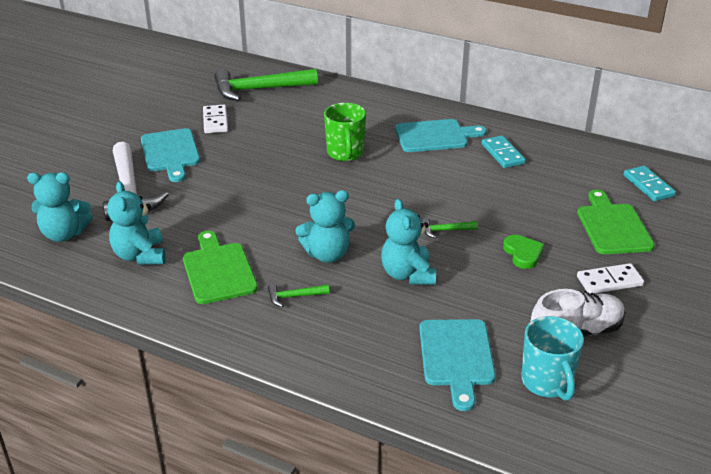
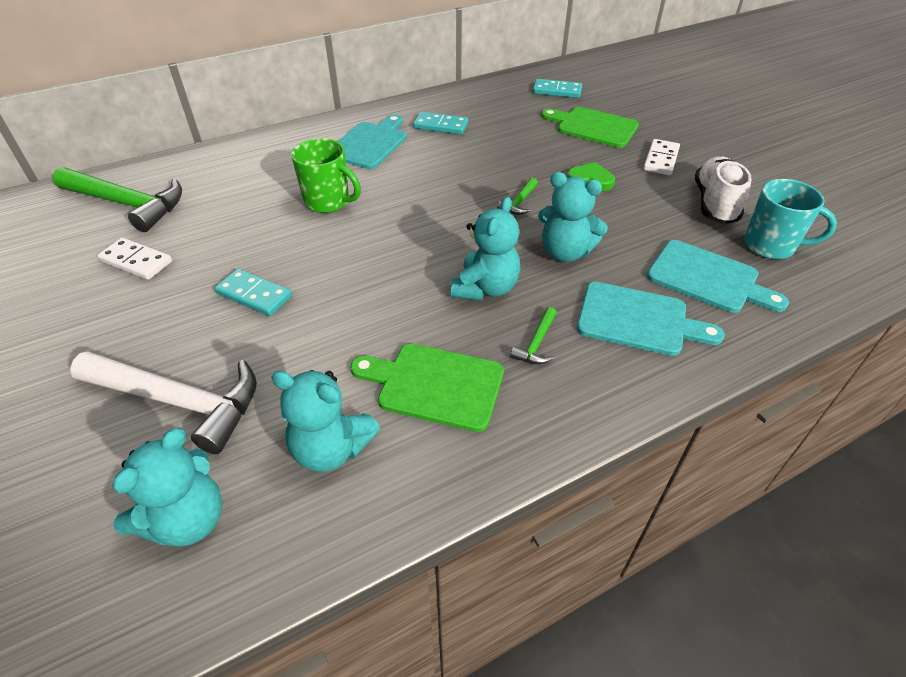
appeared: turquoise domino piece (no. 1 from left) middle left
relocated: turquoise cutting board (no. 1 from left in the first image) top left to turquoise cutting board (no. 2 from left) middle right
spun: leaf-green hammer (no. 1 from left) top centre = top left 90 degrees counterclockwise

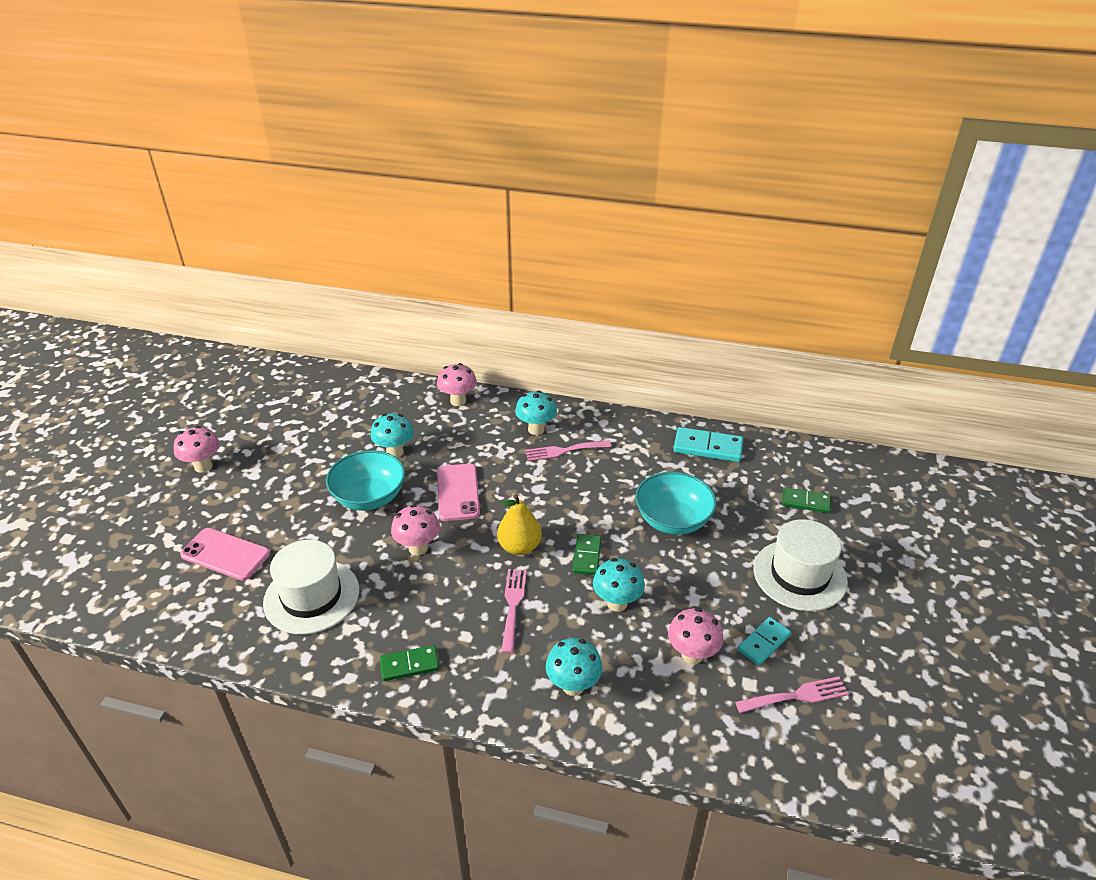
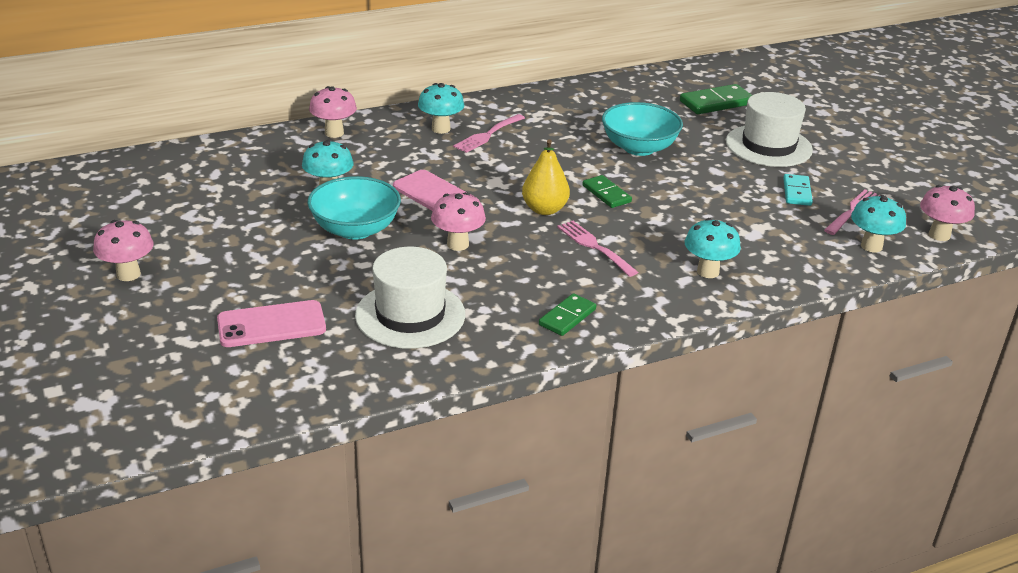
missing: turquoise domino piece (no. 1 from left) centre
relocated: turquoise mushroom (no. 4 from left) centre to middle right; pink mushroom (no. 4 from left) bottom centre to middle right
size: leaf-green domino piece (no. 3 from left) middle right = top right x1.54

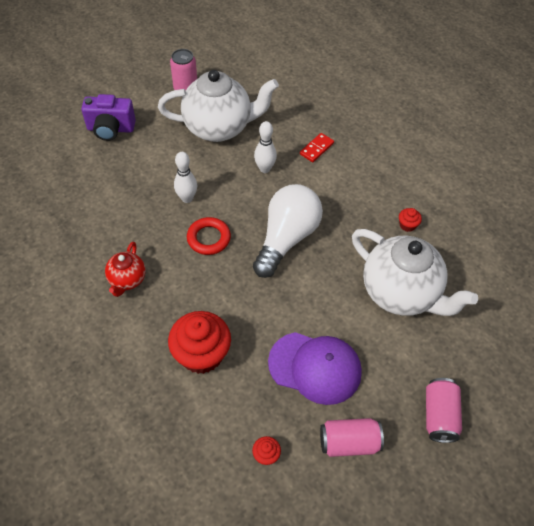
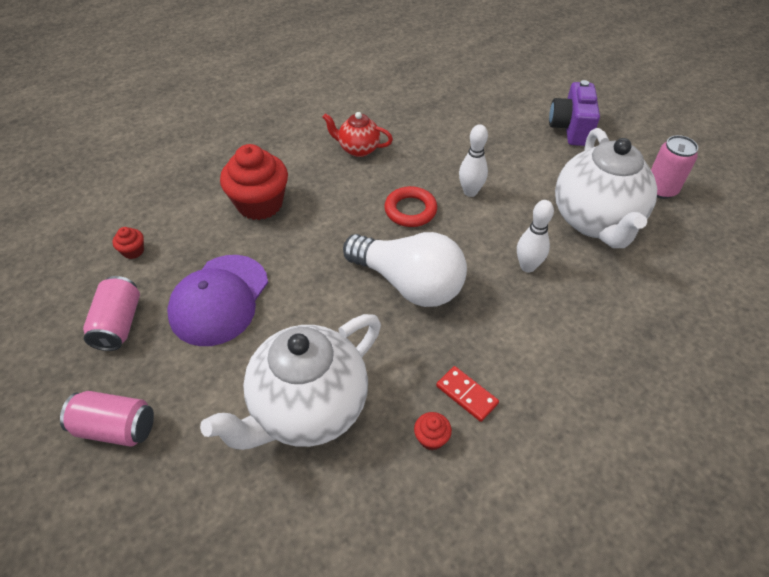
relocated: crimson domino piece top centre to bottom centre

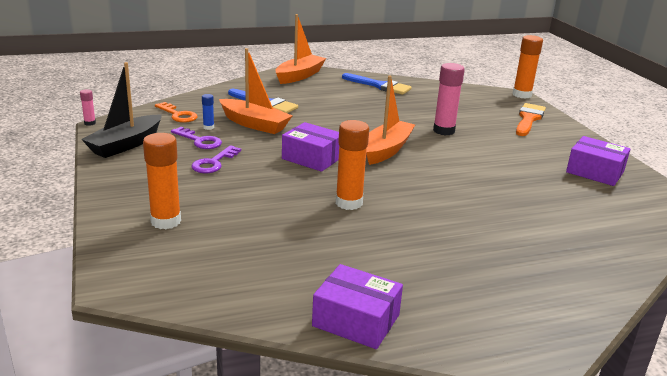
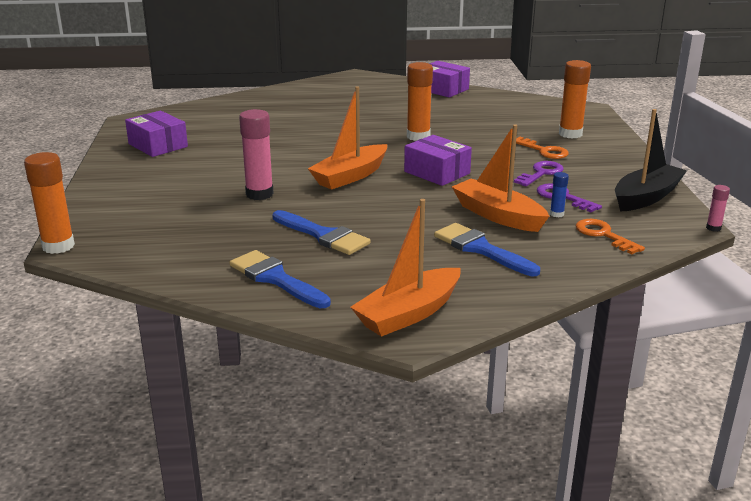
missing: orange-coloured paintbrush top right
appeared: orange-coloured door key (no. 1 from left) top right; cobalt paintbrush (no. 2 from left) centre

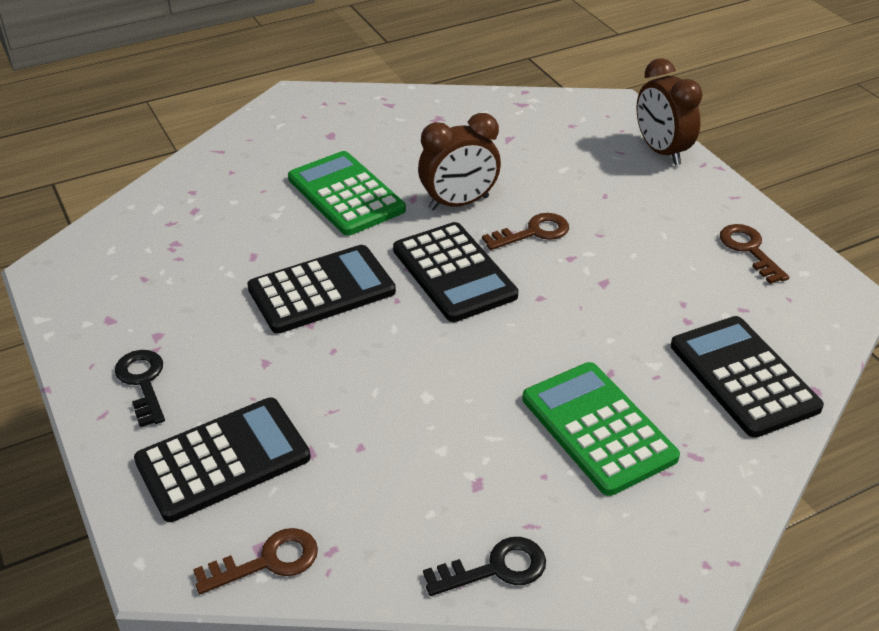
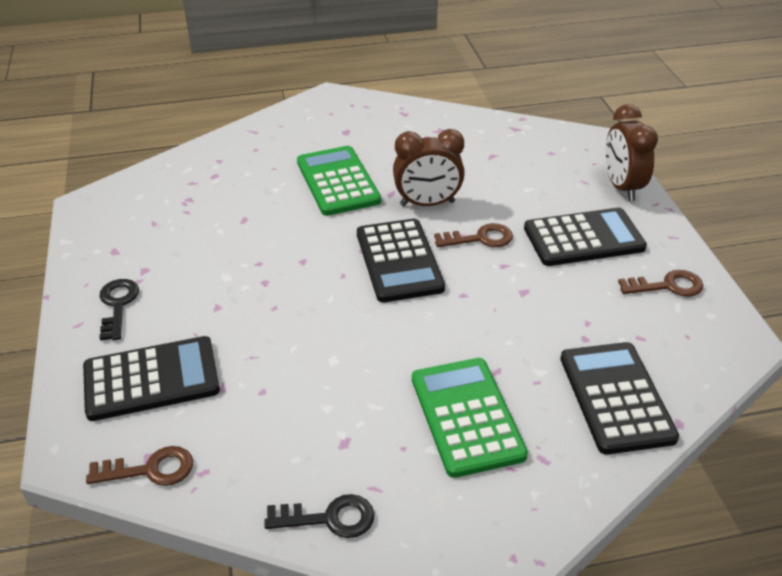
relocated: black adding machine (no. 2 from left in the first image) centre to black adding machine (no. 3 from left) middle right
spun: russet door key (no. 3 from left) middle right = middle right 90 degrees clockwise

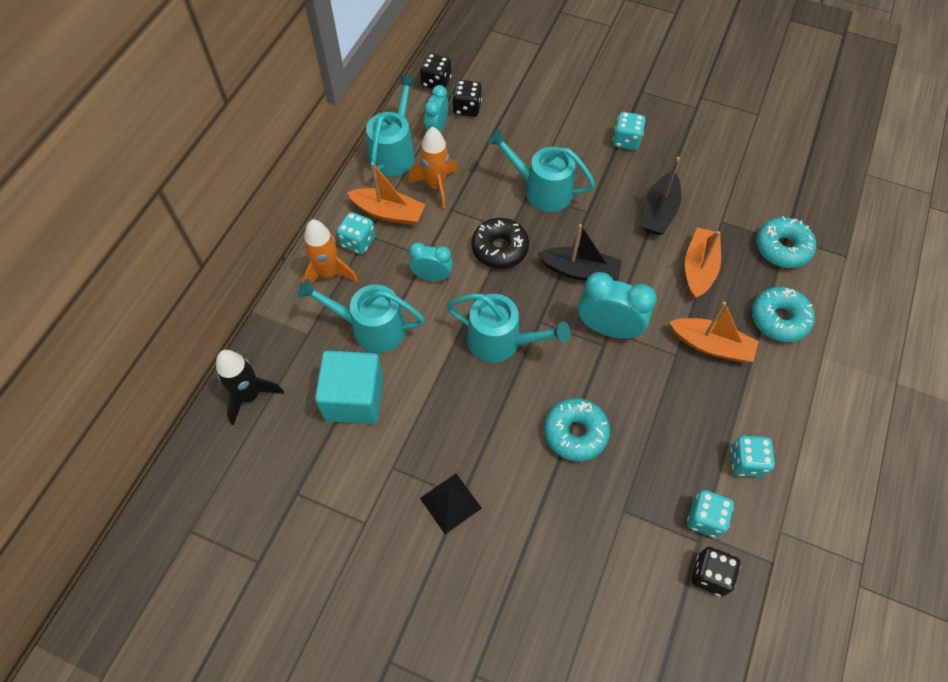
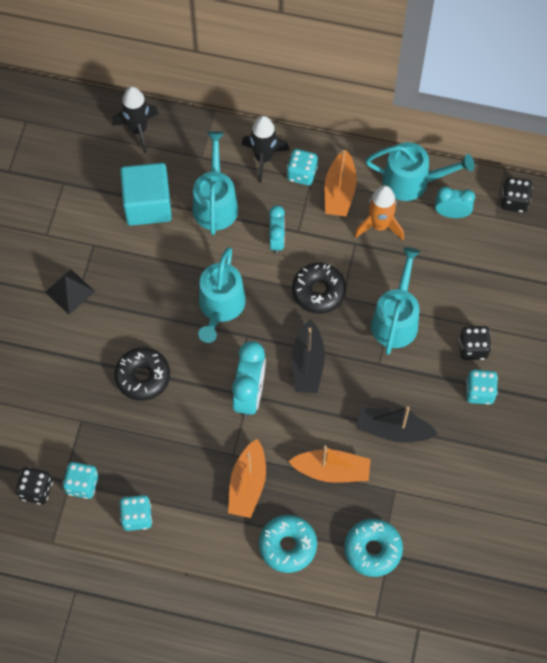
relocated: black dice (no. 2 from left) top centre to middle right
colour: orange-coloured spaceship (no. 1 from left) centre to black spaceship (no. 2 from left) top centre; turquoise doughnut (no. 1 from left) centre to black doughnut (no. 1 from left) middle left

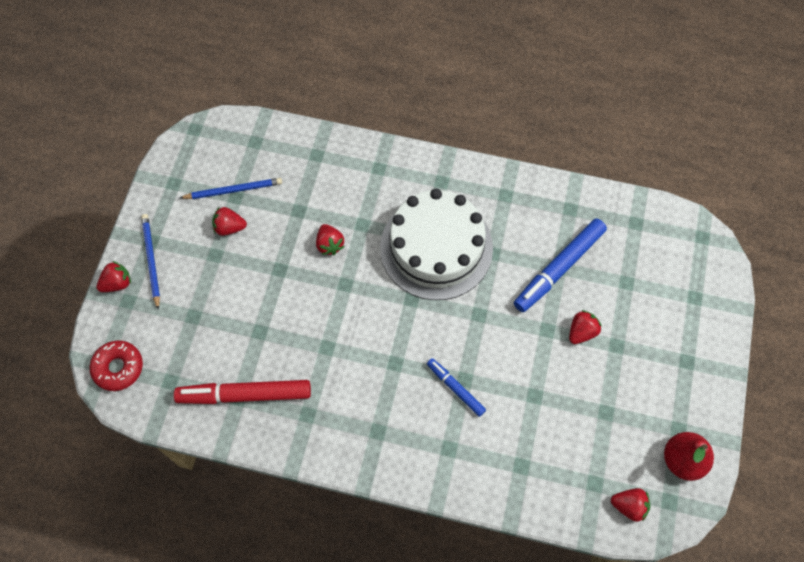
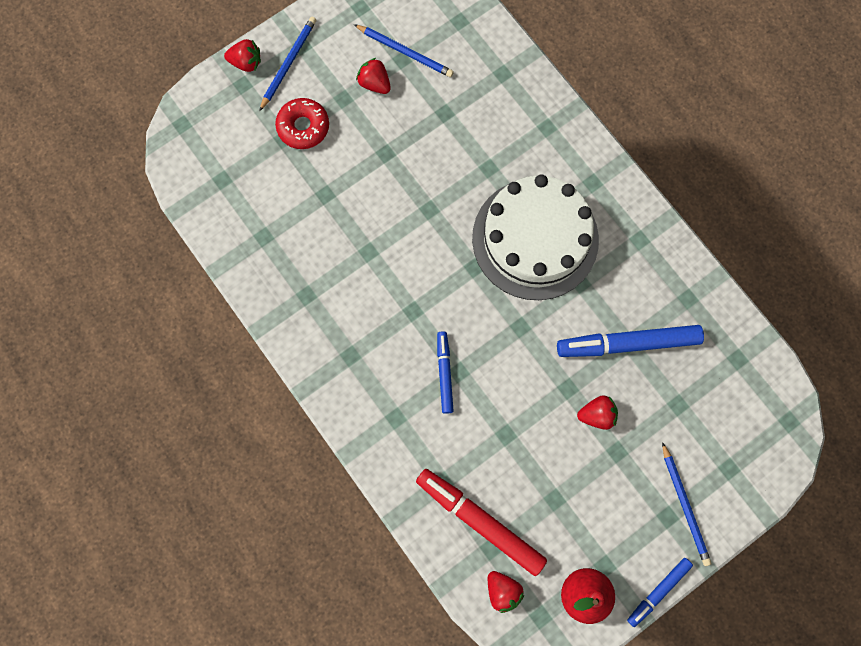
missing: crimson berry (no. 3 from left) centre
appeared: cobalt wooden pencil (no. 3 from left) bottom right; cobalt marker pen (no. 3 from left) bottom right
relocated: crimson doughnut middle left to top centre; crimson marker pen bottom left to bottom centre

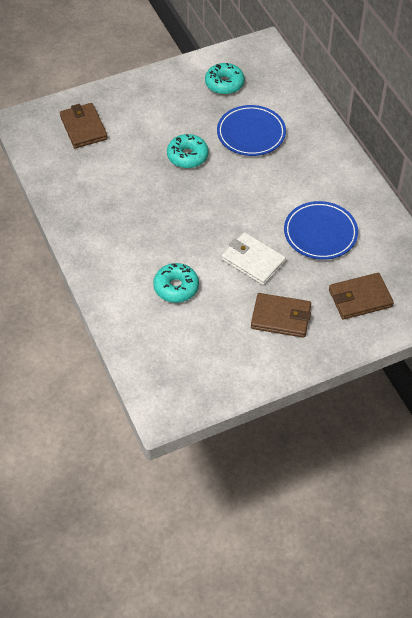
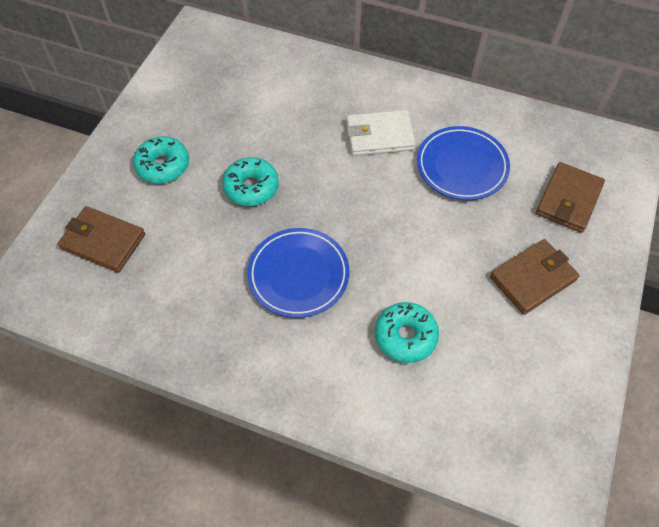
relocated: turquoise doughnut (no. 3 from left in the first image) top centre to turquoise doughnut (no. 1 from left) top left; cobalt dinner plate (no. 1 from left) top centre to centre; white card wallet centre to top centre

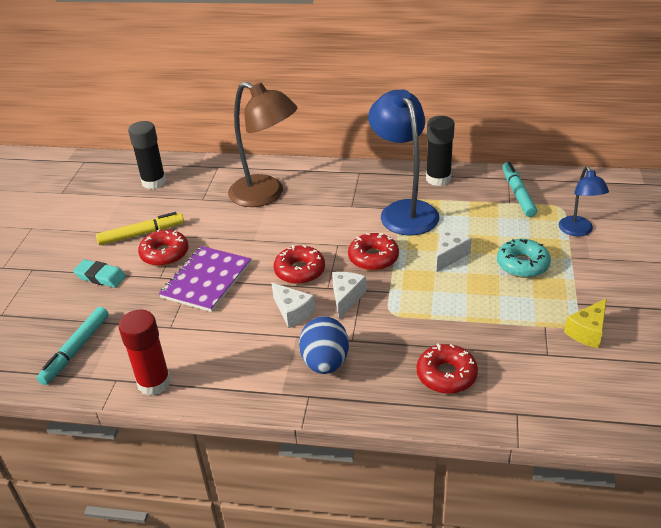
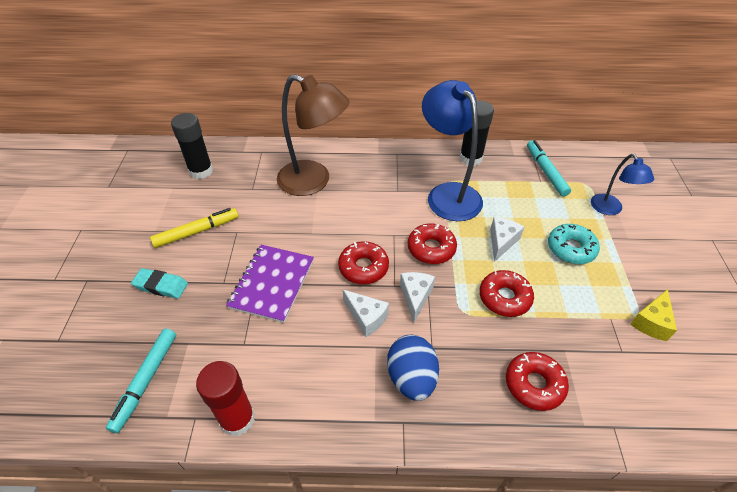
relocated: crimson doughnut (no. 1 from left in the first image) middle left to crimson doughnut (no. 3 from left) middle right

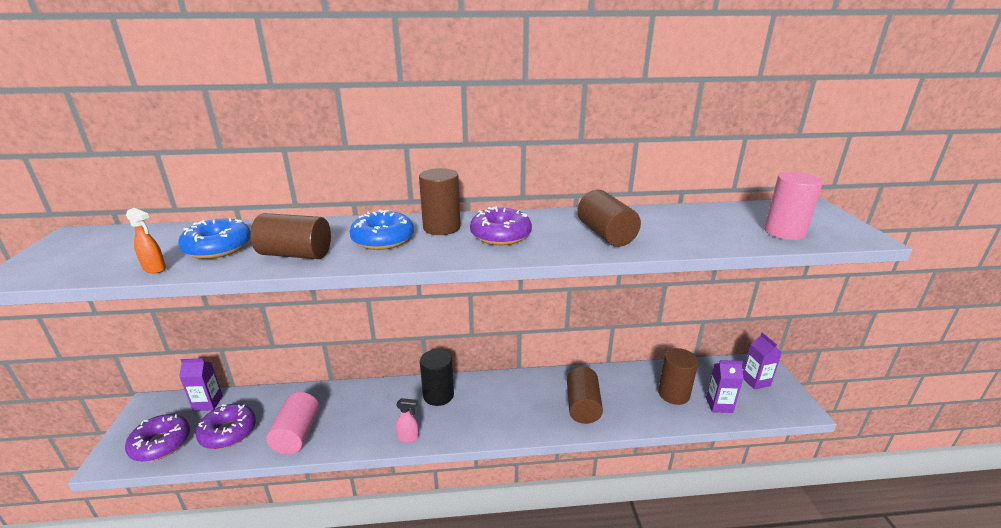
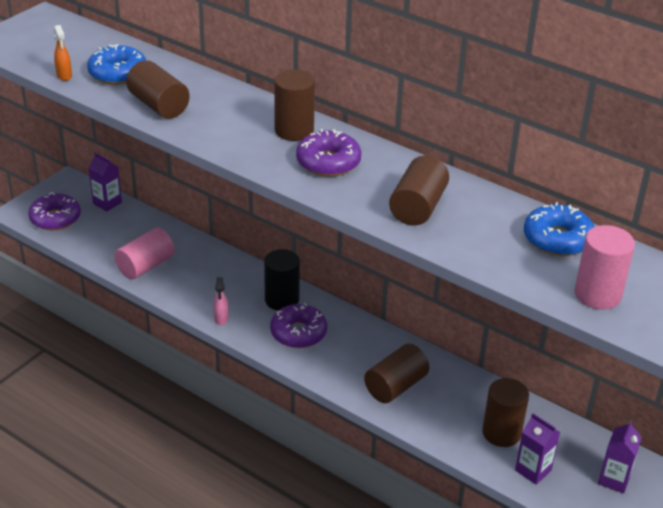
relocated: cobalt doughnut (no. 2 from left) centre to middle right; purple doughnut (no. 2 from left) bottom left to centre
spun: pink sprayer bottom centre = middle left 45 degrees clockwise

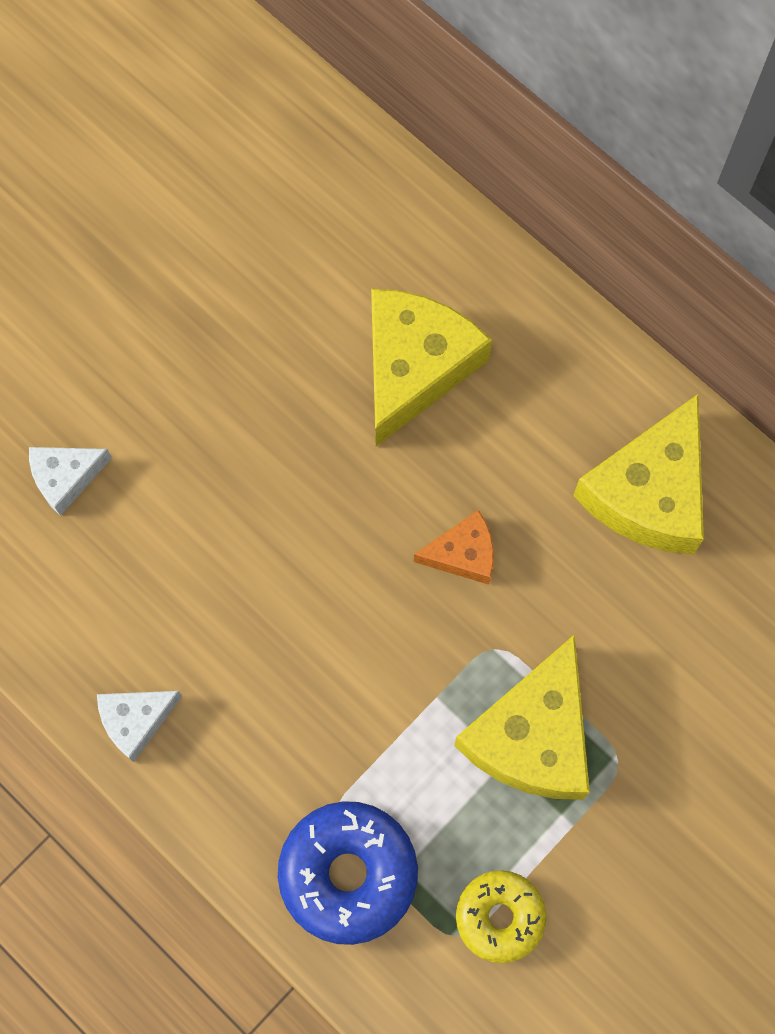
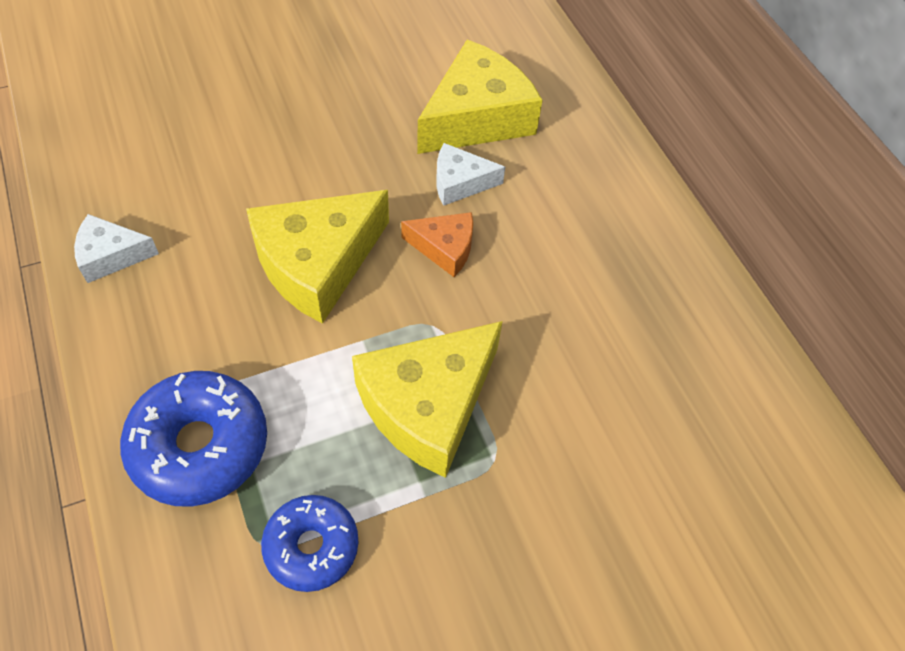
relocated: yellow cheese (no. 3 from left in the first image) middle right to yellow cheese (no. 1 from left) centre; white cheese (no. 1 from left in the first image) middle left to white cheese (no. 2 from left) top centre
colour: yellow doughnut bottom centre to cobalt doughnut (no. 2 from left) bottom centre

